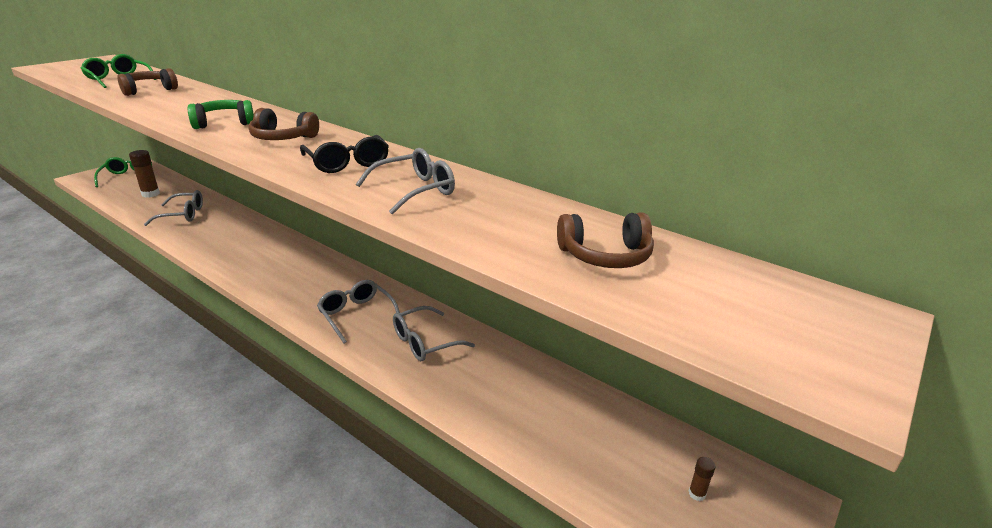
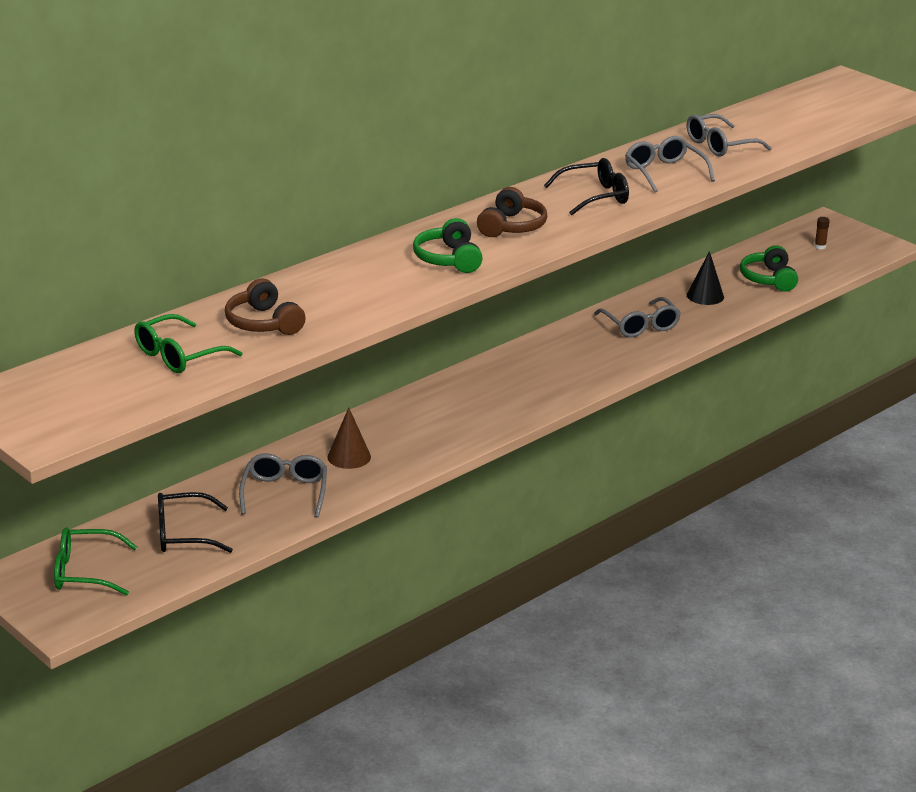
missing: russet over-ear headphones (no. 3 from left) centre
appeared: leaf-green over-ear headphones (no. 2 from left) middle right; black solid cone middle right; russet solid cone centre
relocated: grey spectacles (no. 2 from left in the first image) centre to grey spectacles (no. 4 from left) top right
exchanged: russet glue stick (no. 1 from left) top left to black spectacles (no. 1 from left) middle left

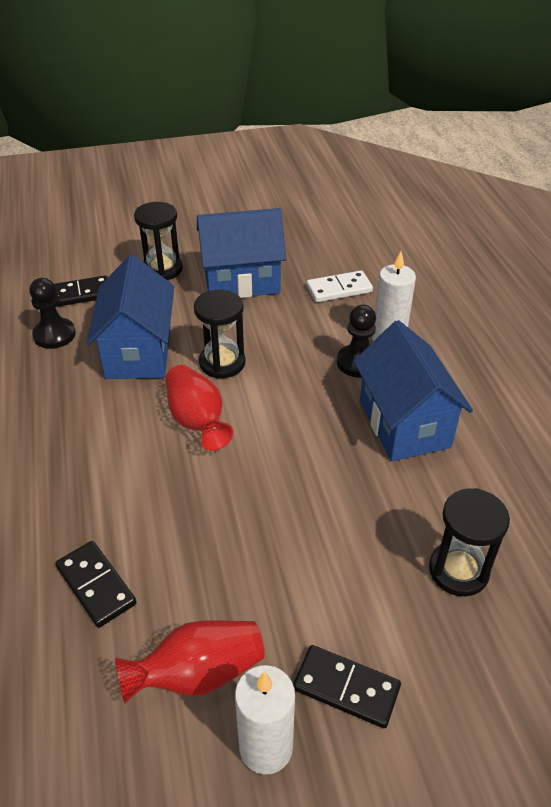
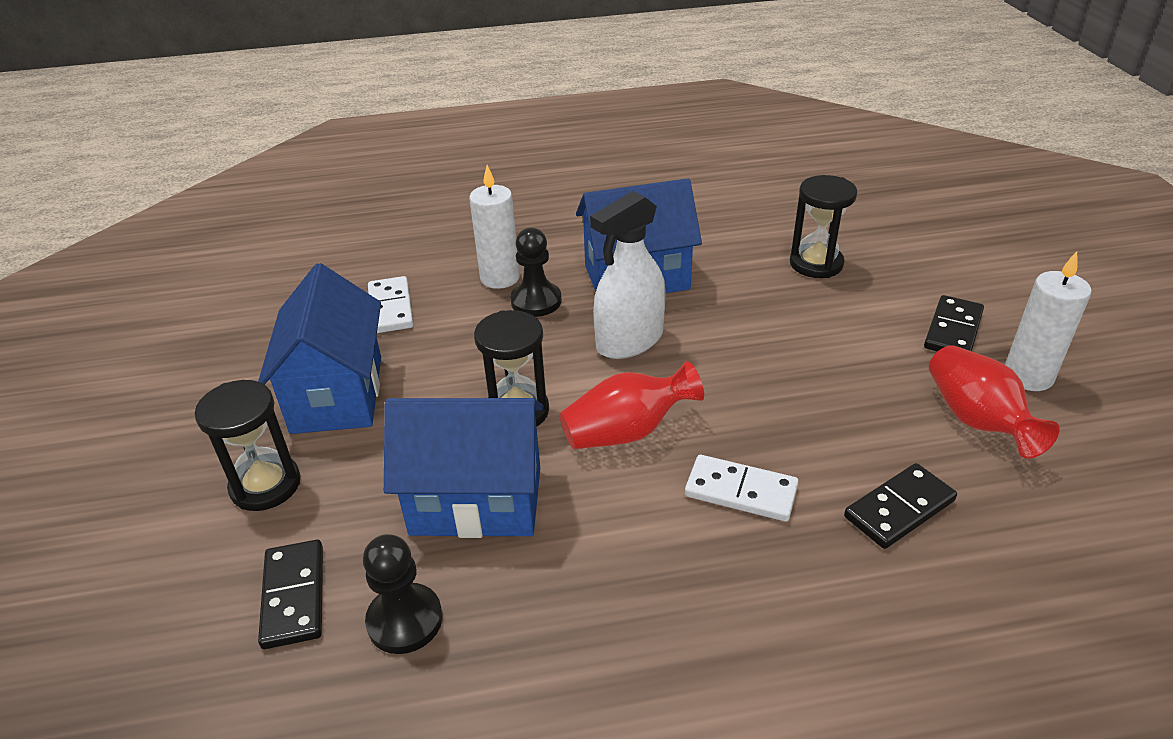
appeared: white sprayer centre; white domino piece (no. 2 from left) centre

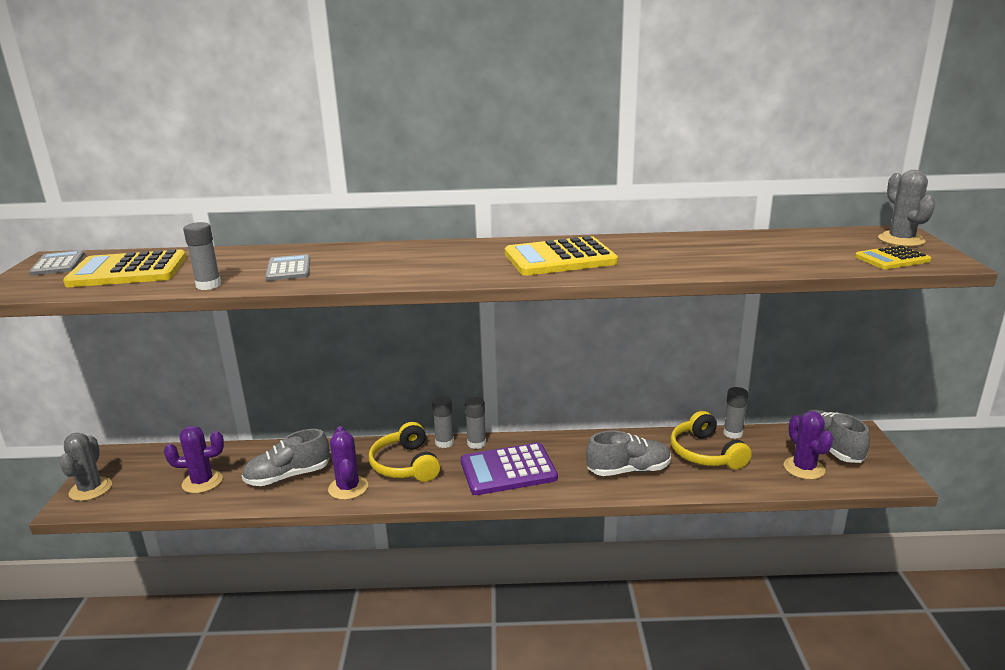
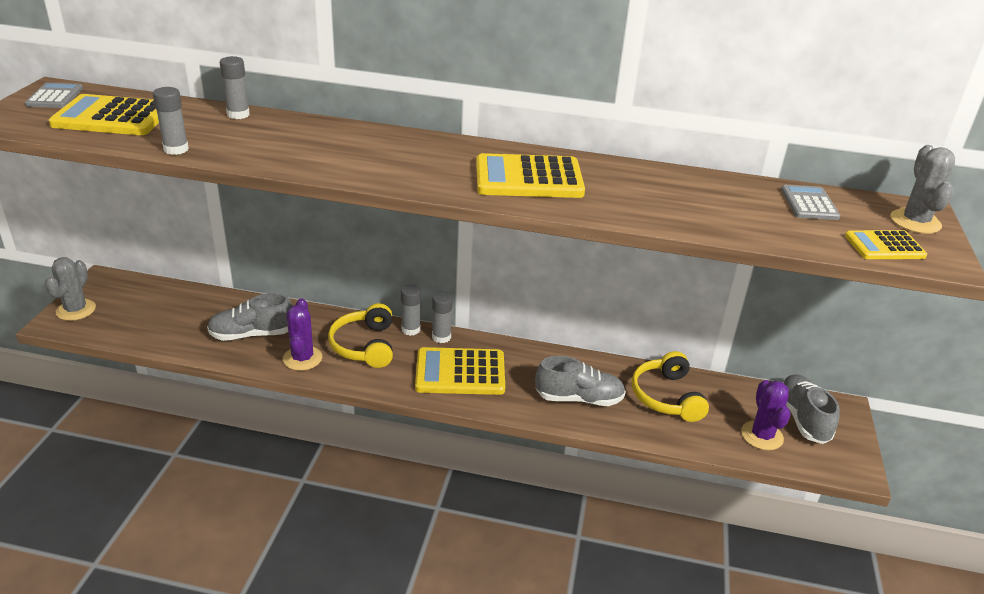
missing: purple saguaro cactus (no. 1 from left) bottom left
relocated: grey adding machine (no. 2 from left) middle left to middle right; grey glue stick (no. 4 from left in the first image) middle right to grey glue stick (no. 2 from left) top left
colour: purple adding machine bottom centre to yellow adding machine (no. 2 from left) centre

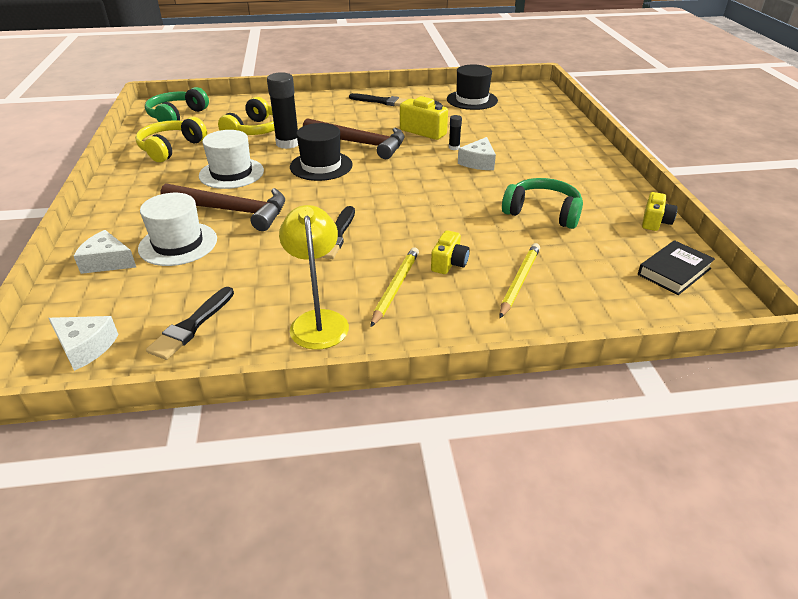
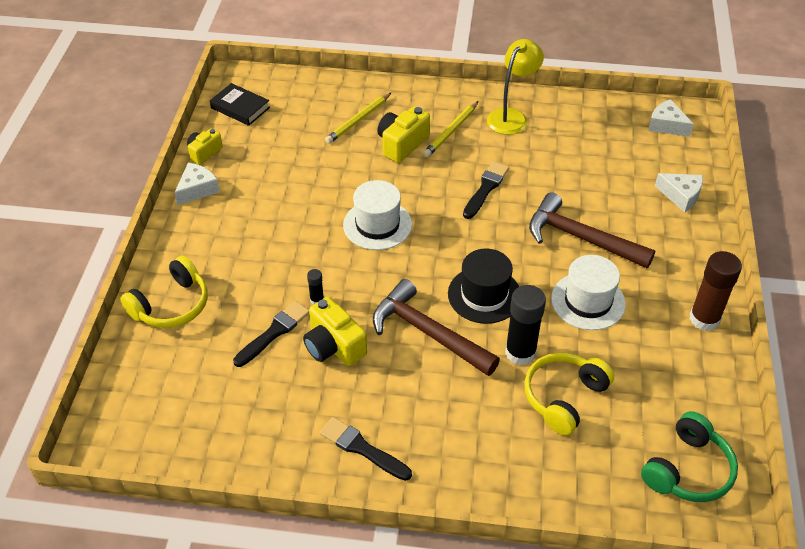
missing: black hat (no. 2 from left) top centre; leaf-green over-ear headphones (no. 2 from left) middle right
appeared: russet glue stick middle right
relocated: yellow over-ear headphones (no. 1 from left) top left to middle left; white cheese (no. 3 from left in the first image) top centre to white cheese (no. 1 from left) middle left; white hat (no. 1 from left) middle left to centre; black paintbrush (no. 1 from left) middle left to centre
spun: yellow lamp centre = top centre 150 degrees counterclockwise; black book middle right = top left 60 degrees clockwise
size: yellow compact camera (no. 2 from left in the first image) centre = top centre x1.56

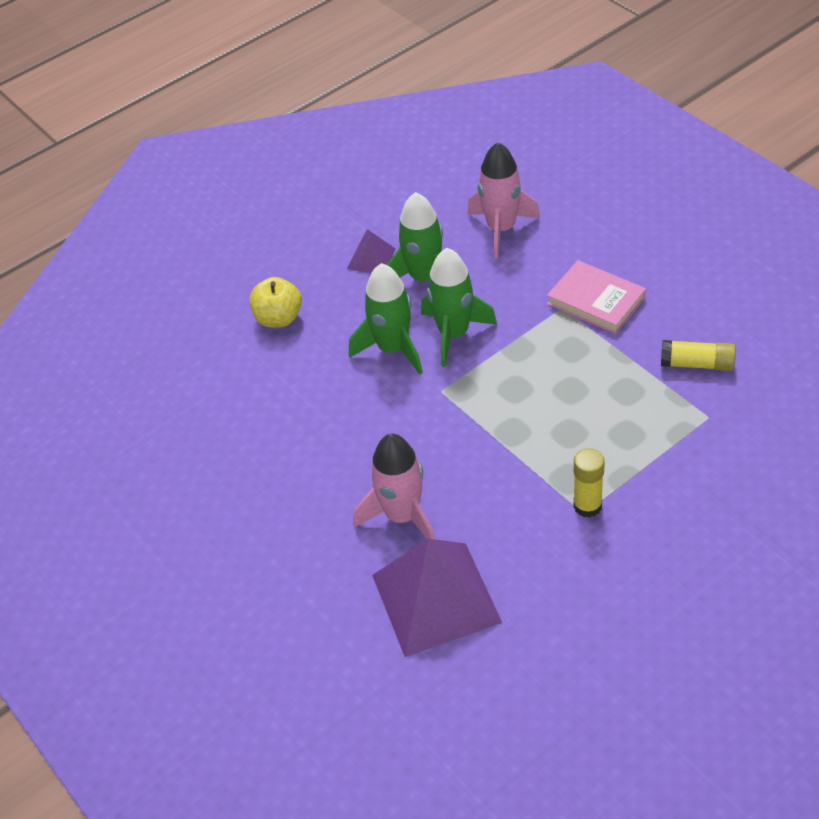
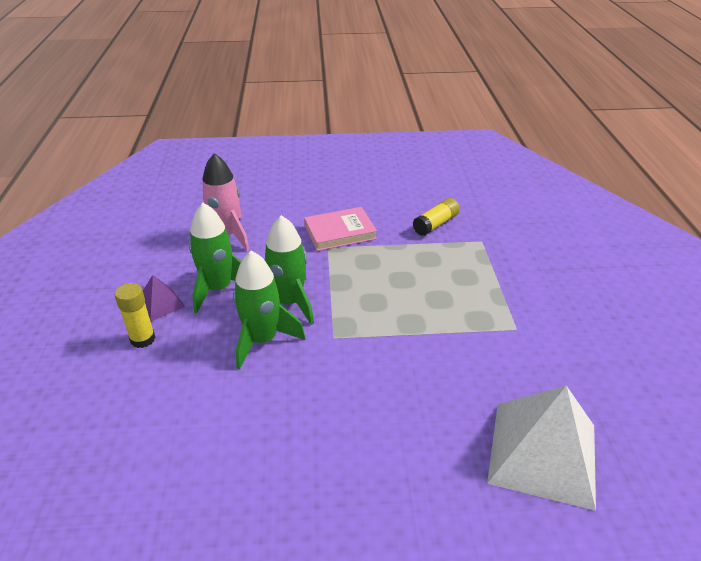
missing: yellow apple fruit centre; pink spaceship (no. 1 from left) centre
relocated: yellow glue stick (no. 1 from left) middle right to middle left
colour: purple pyramid (no. 2 from left) bottom centre to white pyramid bottom right

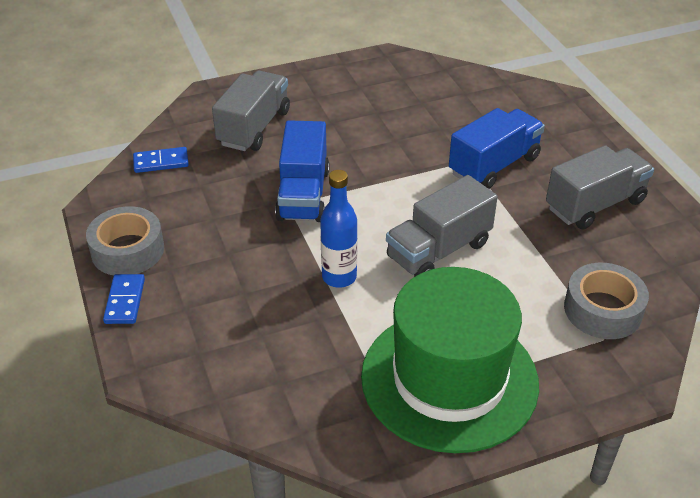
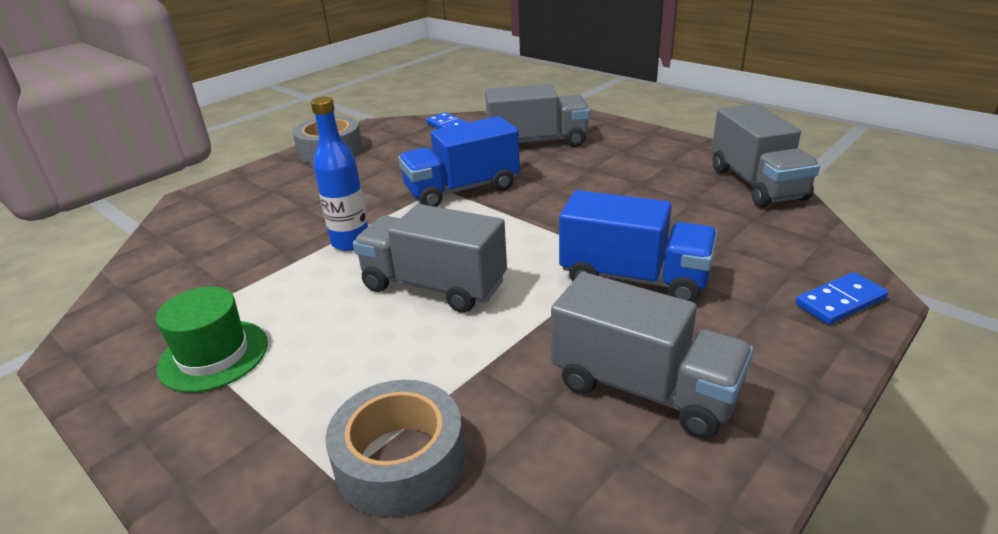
appeared: grey truck (no. 4 from left) top right
relocated: cobalt domino piece (no. 1 from left in the first image) middle left to cobalt domino piece (no. 2 from left) middle right
size: leaf-green hat bottom centre = middle left x0.47

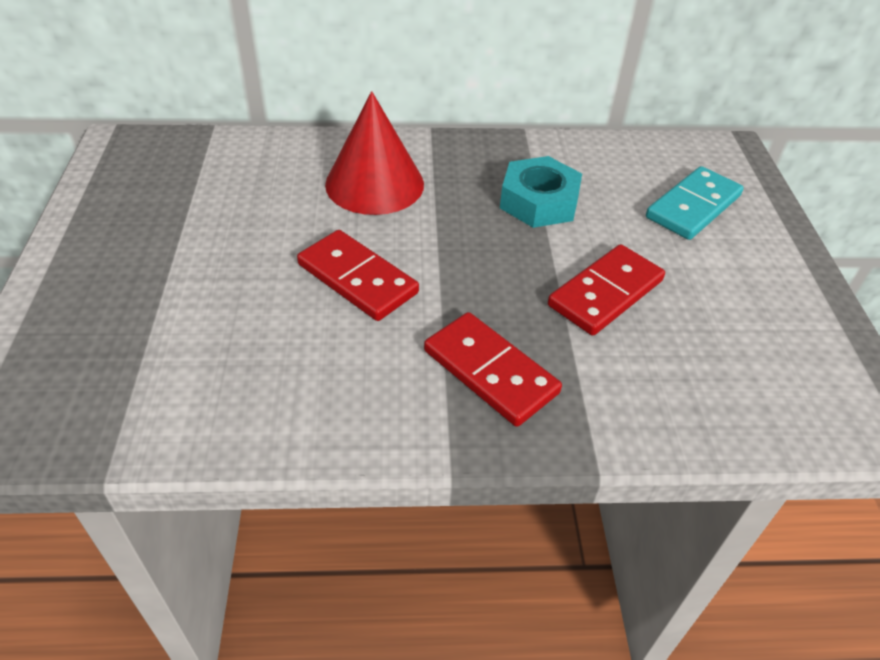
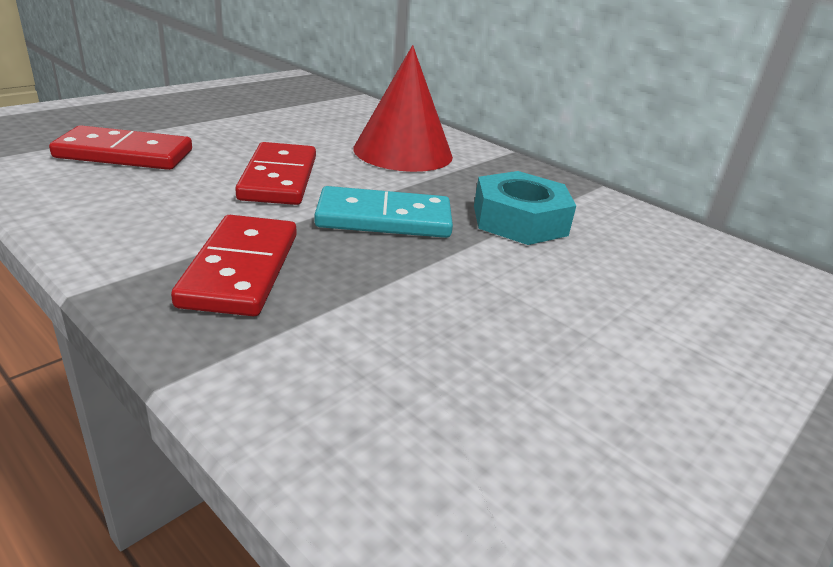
relocated: turquoise domino piece top right to centre; crimson domino piece (no. 3 from left in the first image) middle right to crimson domino piece (no. 1 from left) top left

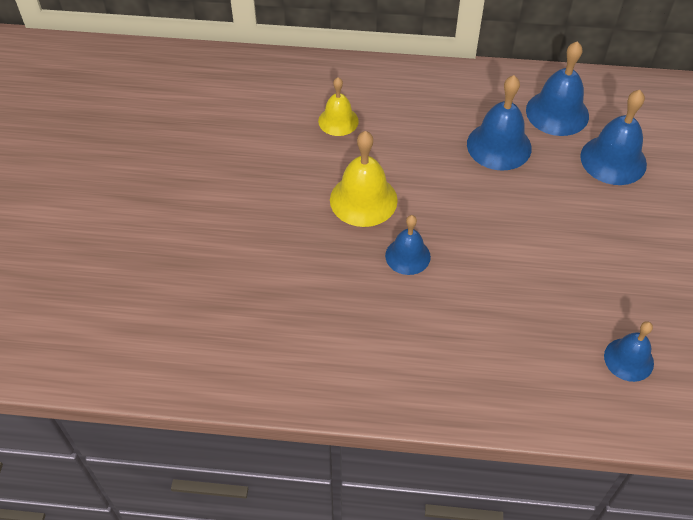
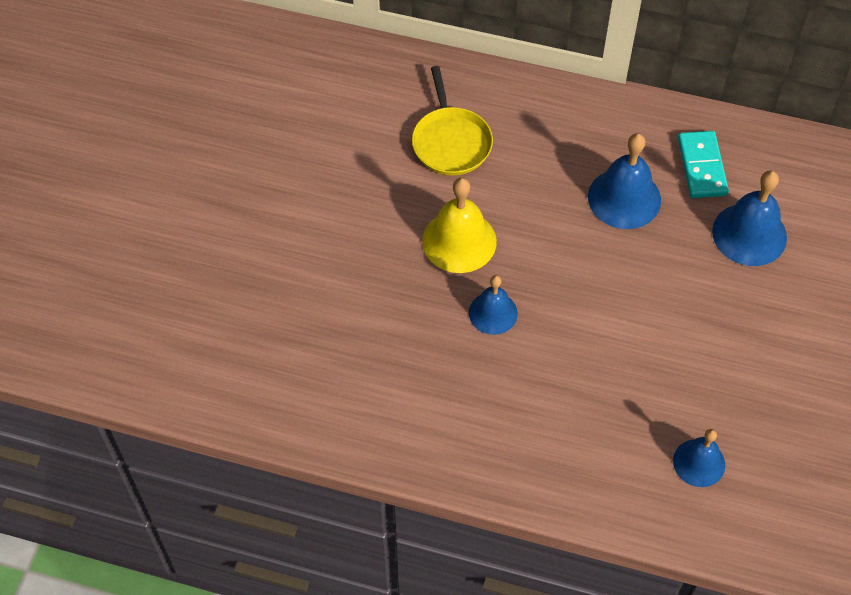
exchanged: cobalt school bell (no. 3 from left) top right to turquoise domino piece top right; yellow school bell (no. 1 from left) top centre to yellow pan top centre

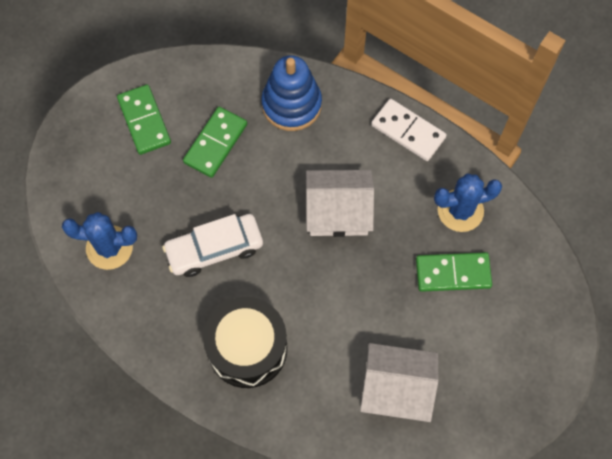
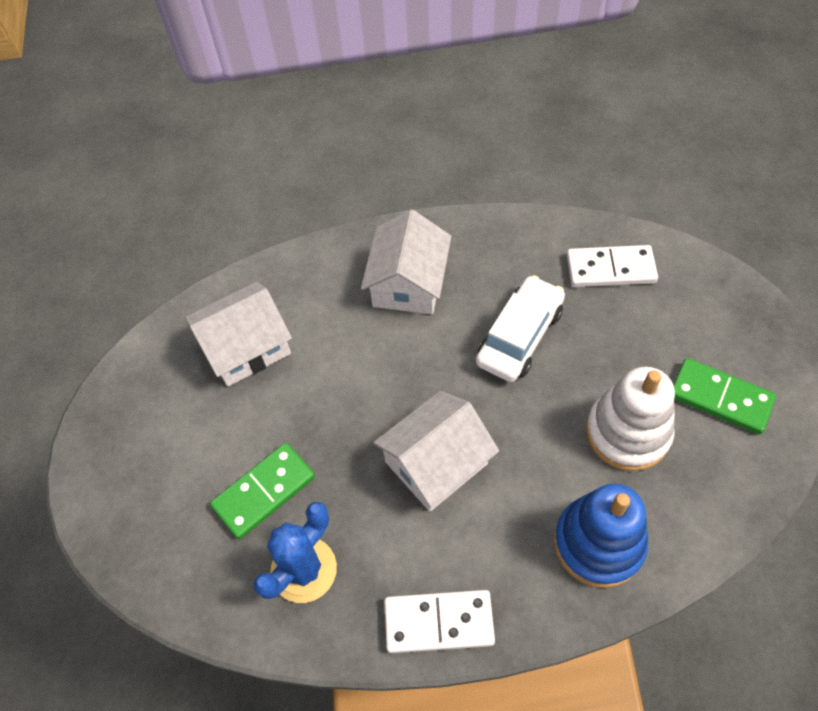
exchanged: leaf-green domino piece (no. 2 from left) top centre to white stacking rings middle right; cobalt saguaro cactus (no. 1 from left) middle left to white domino piece (no. 2 from left) middle right; black toy drum bottom centre to white toy house (no. 2 from left) centre

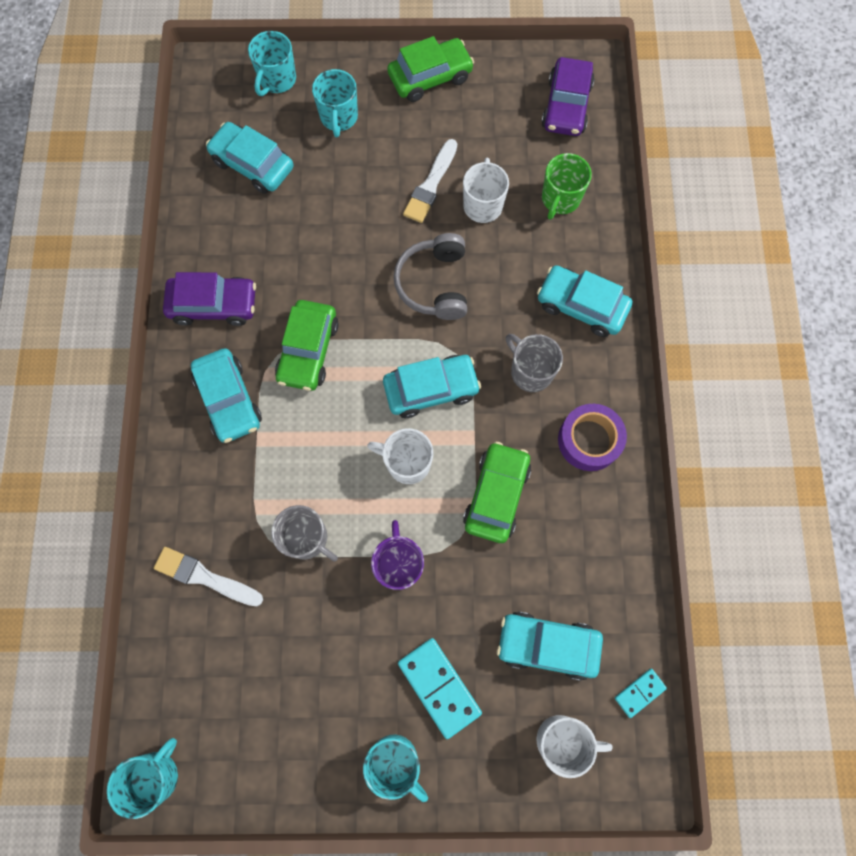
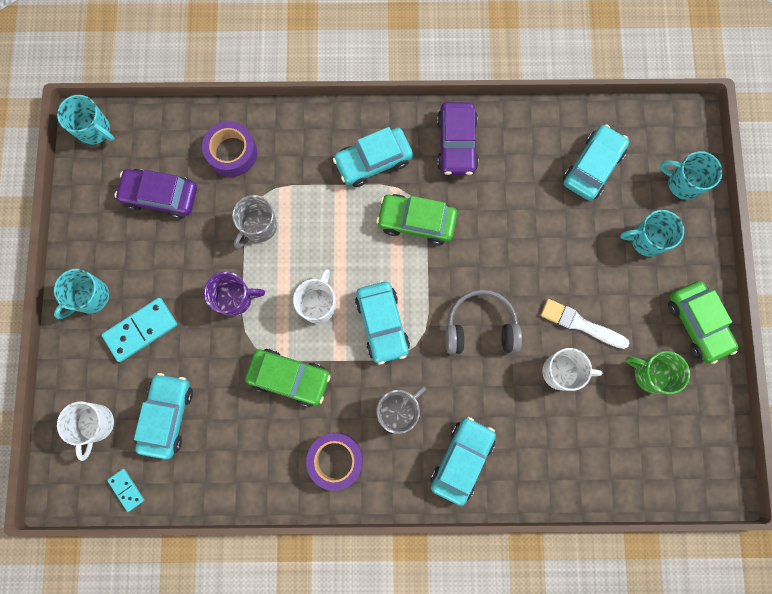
relocated: purple toy car (no. 2 from left in the first image) top centre to purple toy car (no. 1 from left) top left; leaf-green mug top centre to middle right
exchanged: white paintbrush (no. 1 from left) bottom left to purple tape (no. 1 from left) top left

